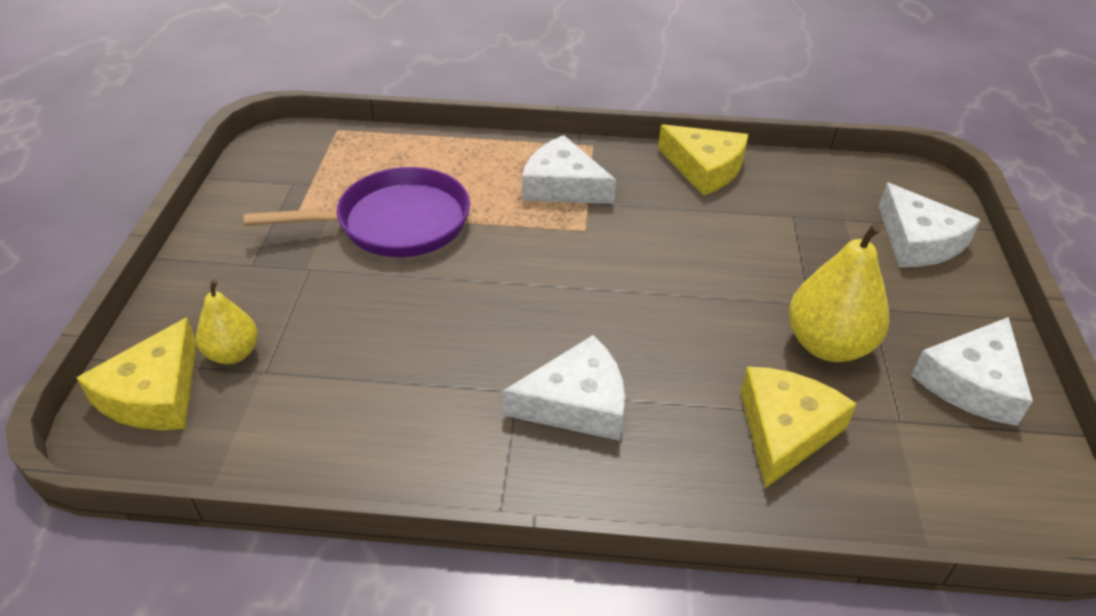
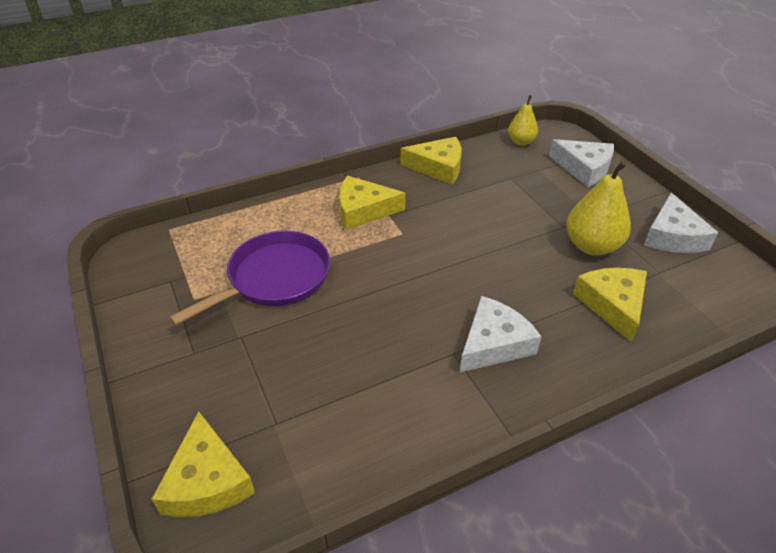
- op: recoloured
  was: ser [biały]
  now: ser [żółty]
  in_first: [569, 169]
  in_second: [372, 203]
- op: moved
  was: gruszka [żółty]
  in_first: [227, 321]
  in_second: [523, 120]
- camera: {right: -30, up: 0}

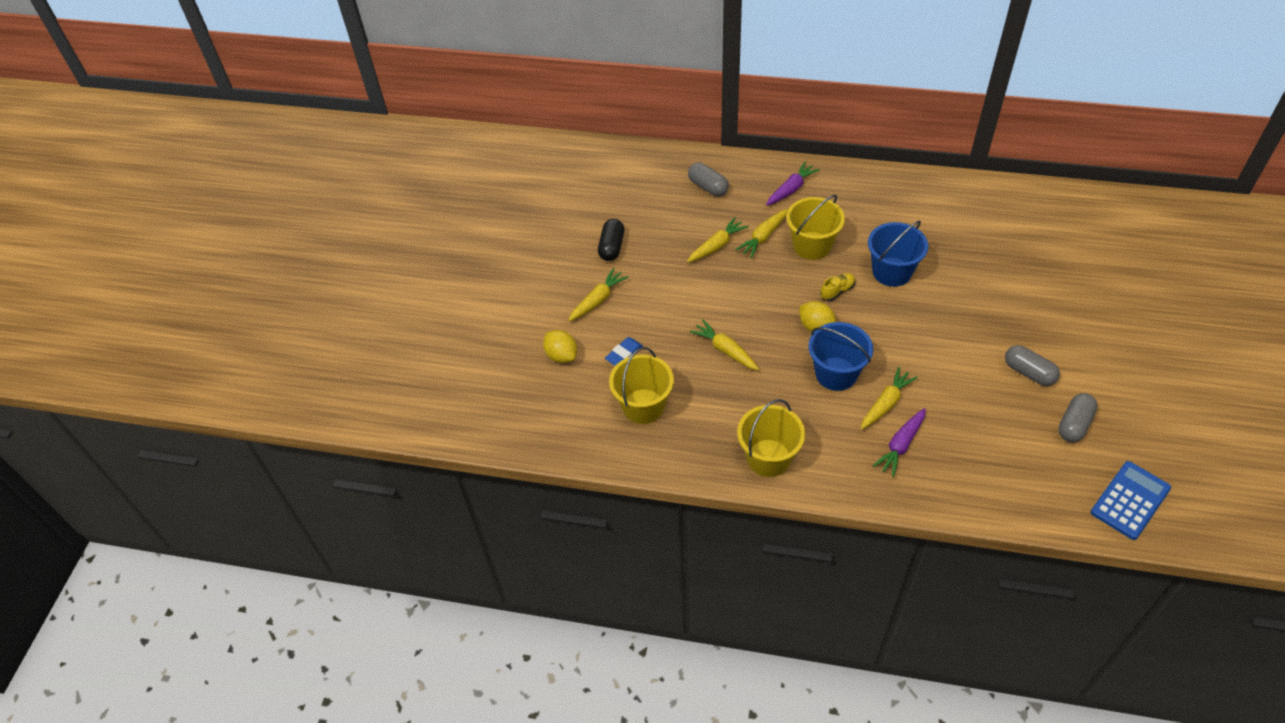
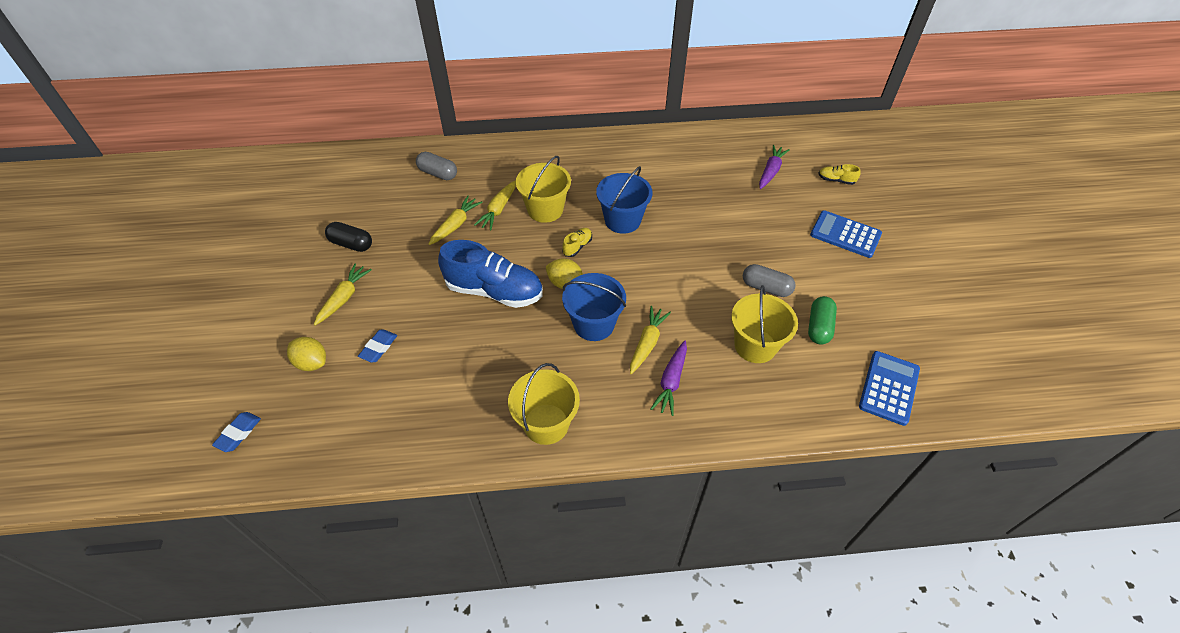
- op: moved
  was: marchewka [fioletowy]
  in_first: [793, 183]
  in_second: [774, 167]
- op: turned
  was: kapsułka [czarny]
  in_first: [611, 240]
  in_second: [348, 237]
  clockwise: -60
- op: removed
  was: marchewka [żółty]
  in_first: [724, 344]
- op: moved
  was: wiadro [żółty]
  in_first: [641, 385]
  in_second: [764, 324]
- op: recoloured
  was: kapsułka [szary]
  now: kapsułka [zielony]
  in_first: [1078, 417]
  in_second: [822, 320]
- op: added
  now: but [żółty]
  in_second: [839, 174]
- op: added
  now: kalkulator [niebieski]
  in_second: [846, 234]
- op: added
  now: but [niebieski]
  in_second: [490, 274]
- op: added
  now: gumka do mazania [niebieski]
  in_second: [236, 432]
- camera: {right: -20, up: 0}

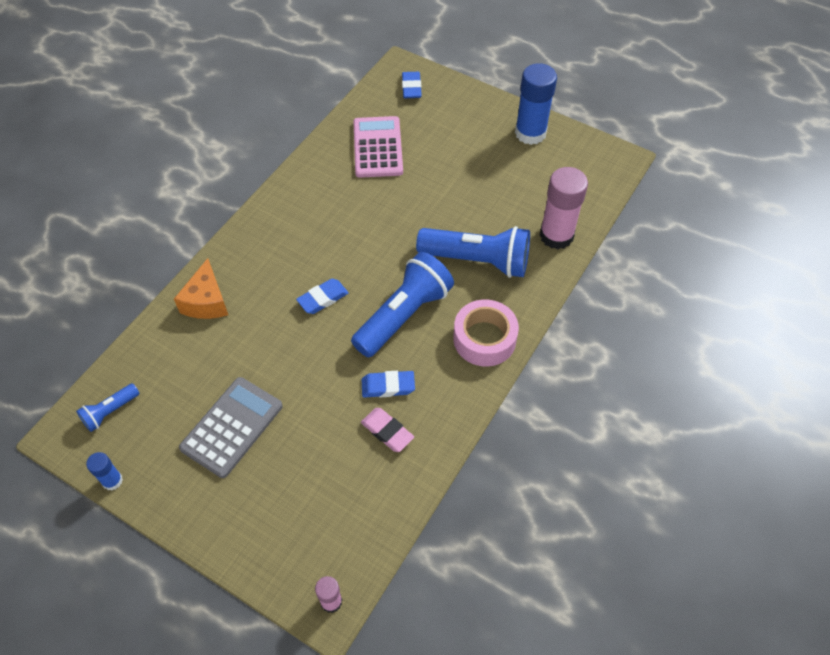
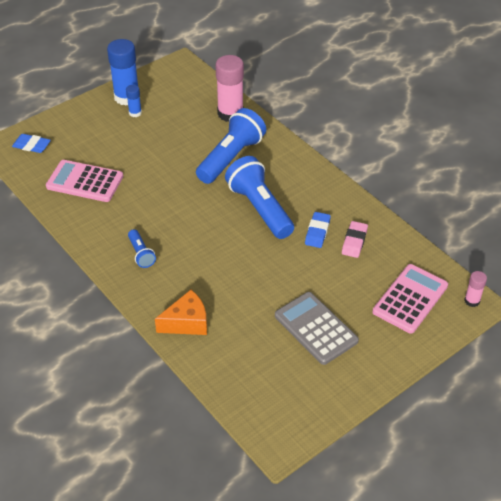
- op: turned
  was: ser [pomarańczowy]
  in_first: [201, 288]
  in_second: [181, 312]
  clockwise: -45
- op: removed
  was: gumka do mazania [niebieski]
  in_first: [322, 296]
- op: removed
  was: taśma klejąca [różowy]
  in_first: [486, 333]
- op: moved
  was: latarka [niebieski]
  in_first: [108, 407]
  in_second: [142, 248]
- op: turned
  was: gumka do mazania [różowy]
  in_first: [387, 430]
  in_second: [355, 239]
  clockwise: -45
- op: moved
  was: klej w sztyfcie [niebieski]
  in_first: [104, 471]
  in_second: [134, 101]
- op: added
  now: kalkulator [różowy]
  in_second: [410, 299]
- camera: {right: -70, up: -10}

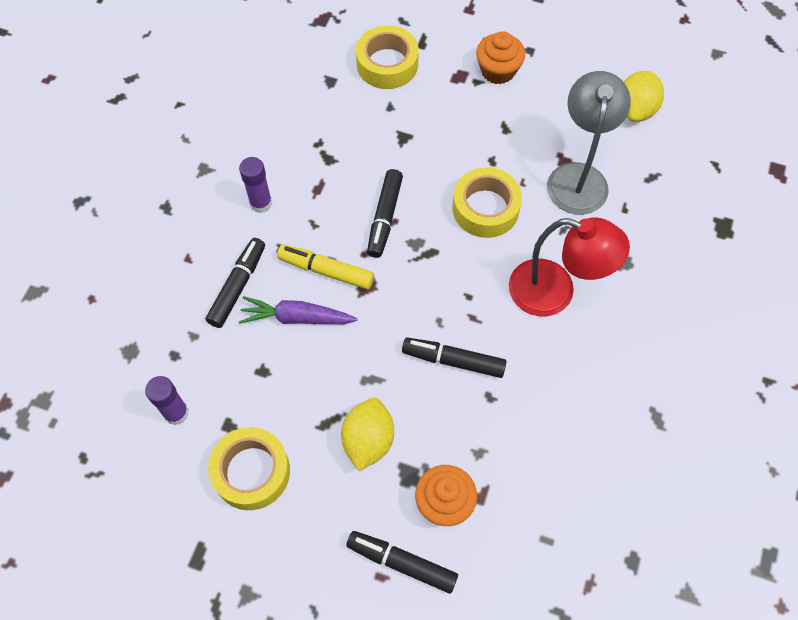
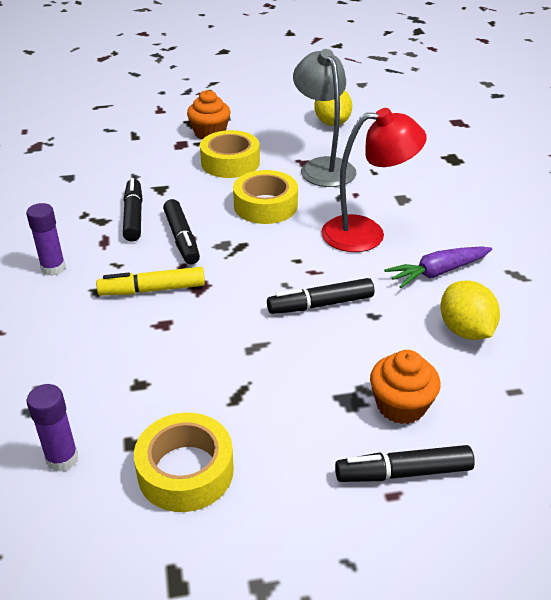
- op: moved
  was: taśma klejąca [żółty]
  in_first: [387, 57]
  in_second: [230, 154]
- op: moved
  was: flamaster [czarny]
  in_first: [235, 283]
  in_second: [133, 210]
- op: moved
  was: marchewka [fioletowy]
  in_first: [298, 310]
  in_second: [438, 267]
- op: moved
  was: cytryna [żółty]
  in_first: [367, 434]
  in_second: [470, 310]
- camera: {right: -30, up: -25}

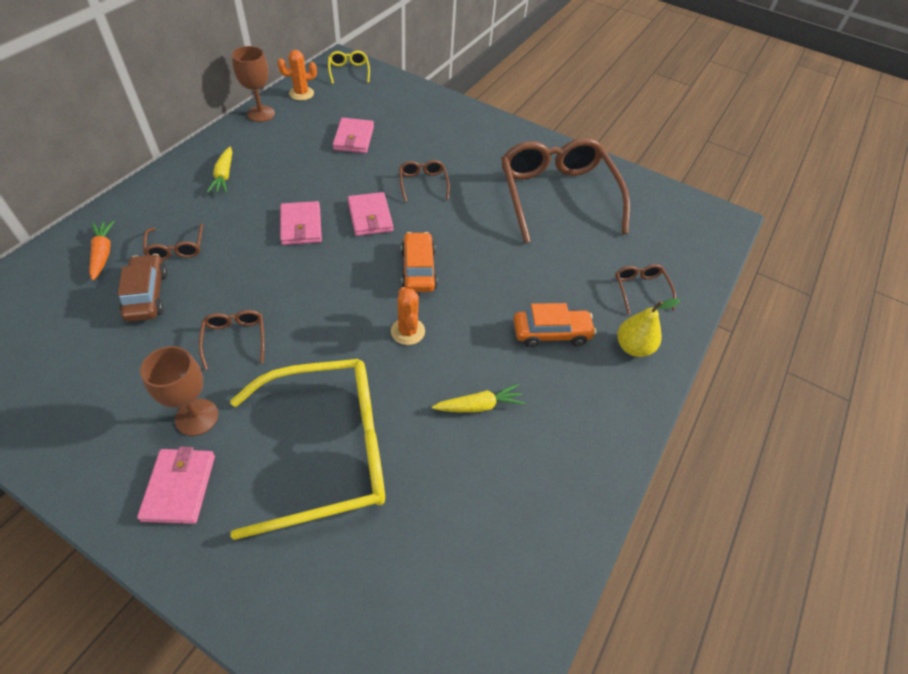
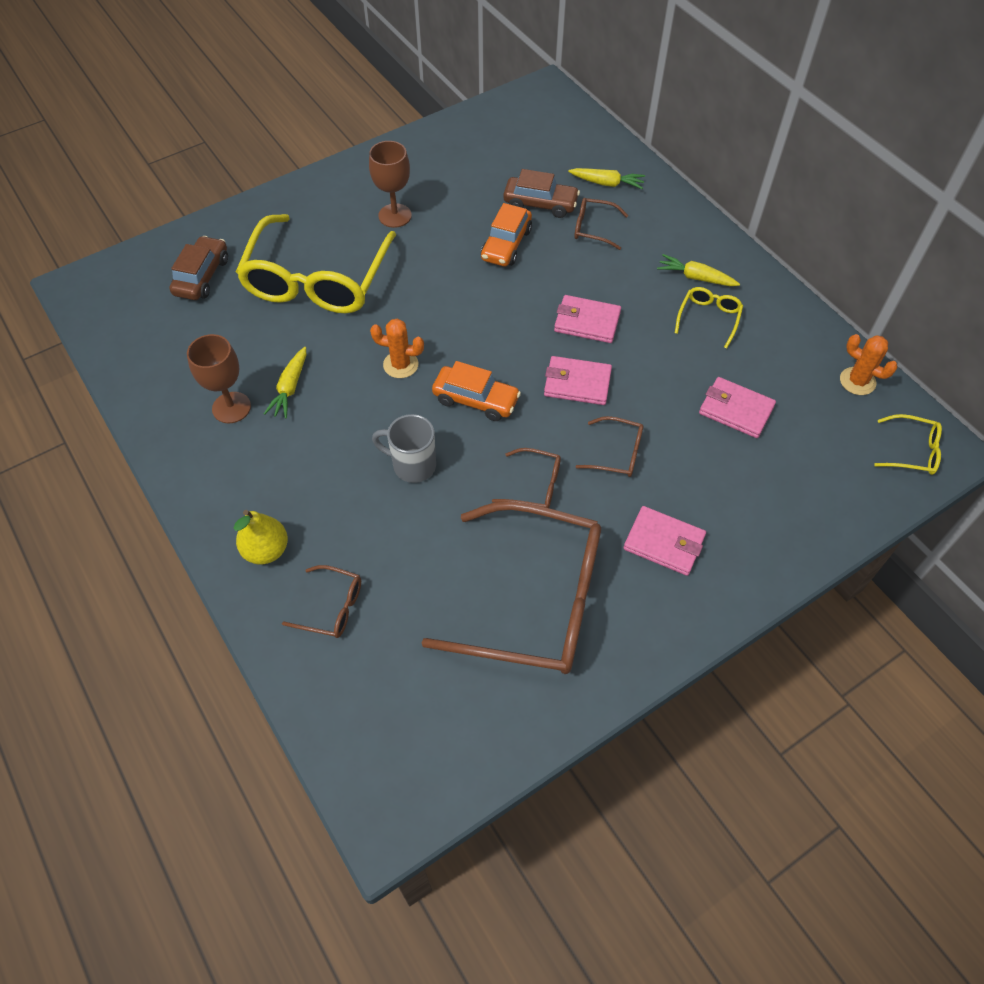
- op: moved
  was: kielich [brązowy]
  in_first: [253, 84]
  in_second: [219, 378]
- op: turned
  was: kaktus [pomarańczowy]
  in_first: [297, 75]
  in_second: [869, 364]
  clockwise: -60
- op: recoloured
  was: marchewka [pomarańczowy]
  now: marchewka [żółty]
  in_first: [102, 250]
  in_second: [606, 178]
- op: moved
  was: samochód [pomarańczowy]
  in_first: [554, 325]
  in_second: [506, 234]
- op: moved
  was: okulary [brązowy]
  in_first: [232, 340]
  in_second: [526, 478]
- op: moved
  was: portfel [różowy]
  in_first: [176, 485]
  in_second: [665, 541]
- op: added
  now: samochód [brązowy]
  in_second: [198, 268]
- op: added
  now: okulary [żółty]
  in_second: [709, 318]
- op: added
  now: kubek [szary]
  in_second: [404, 448]
- camera: {right: 120, up: 5}

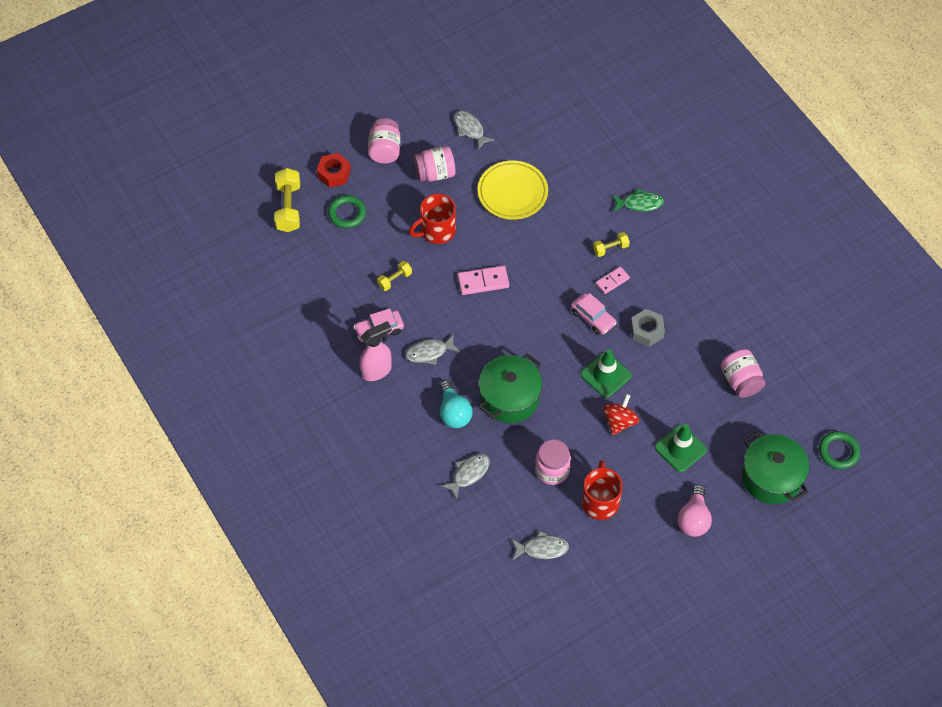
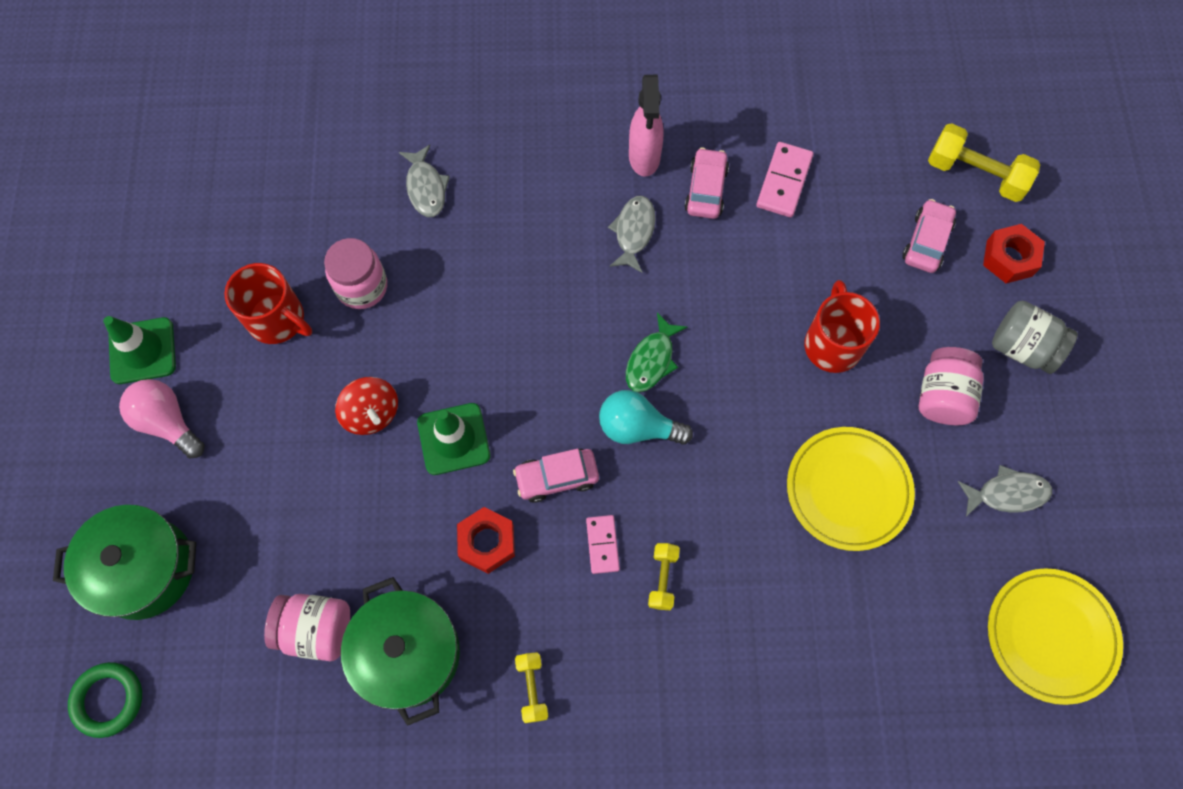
- op: recoloured
  was: słoik [różowy]
  now: słoik [szary]
  in_first: [384, 141]
  in_second: [1035, 337]
- op: moved
  was: ryba [zielony]
  in_first: [638, 200]
  in_second: [656, 353]
- op: replaced
  was: pierścień [zielony]
  now: samochód [różowy]
  in_first: [347, 211]
  in_second: [929, 236]
- op: moved
  was: hantel [żółty]
  in_first: [394, 276]
  in_second: [532, 687]
- op: moved
  was: kostka domina [różowy]
  in_first: [483, 280]
  in_second: [784, 179]
- op: recoloured
  was: nakrętka [szary]
  now: nakrętka [czerwony]
  in_first: [648, 328]
  in_second: [486, 540]
- op: moved
  was: garnek [zielony]
  in_first: [510, 388]
  in_second: [400, 651]
- op: moved
  was: żarówka [turkusowy]
  in_first: [456, 404]
  in_second: [646, 417]
- op: moved
  was: pachołek [zielony]
  in_first: [681, 448]
  in_second: [139, 350]
- op: removed
  was: ryba [szary]
  in_first: [540, 545]
- op: added
  now: talerz [żółty]
  in_second: [1055, 636]
- camera: {right: 120, up: 10}

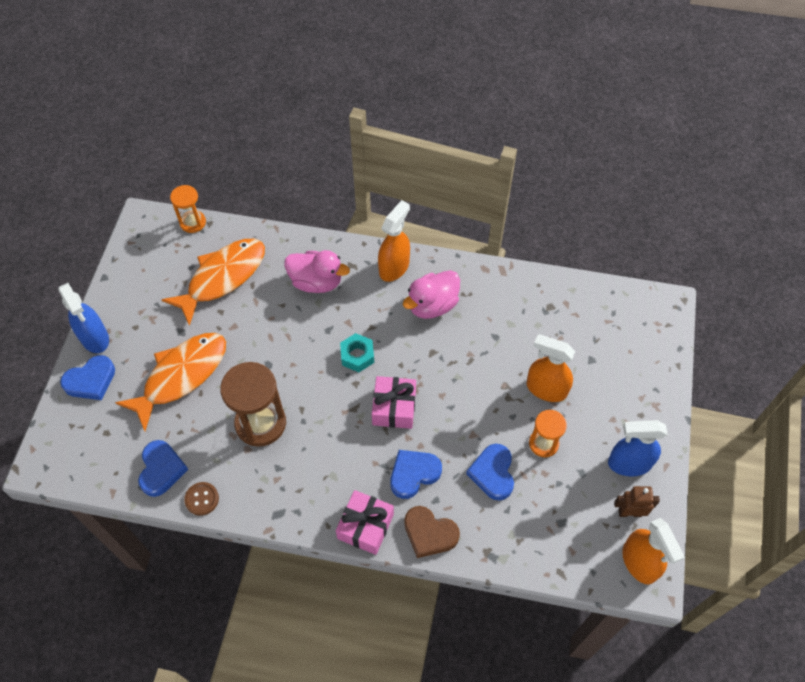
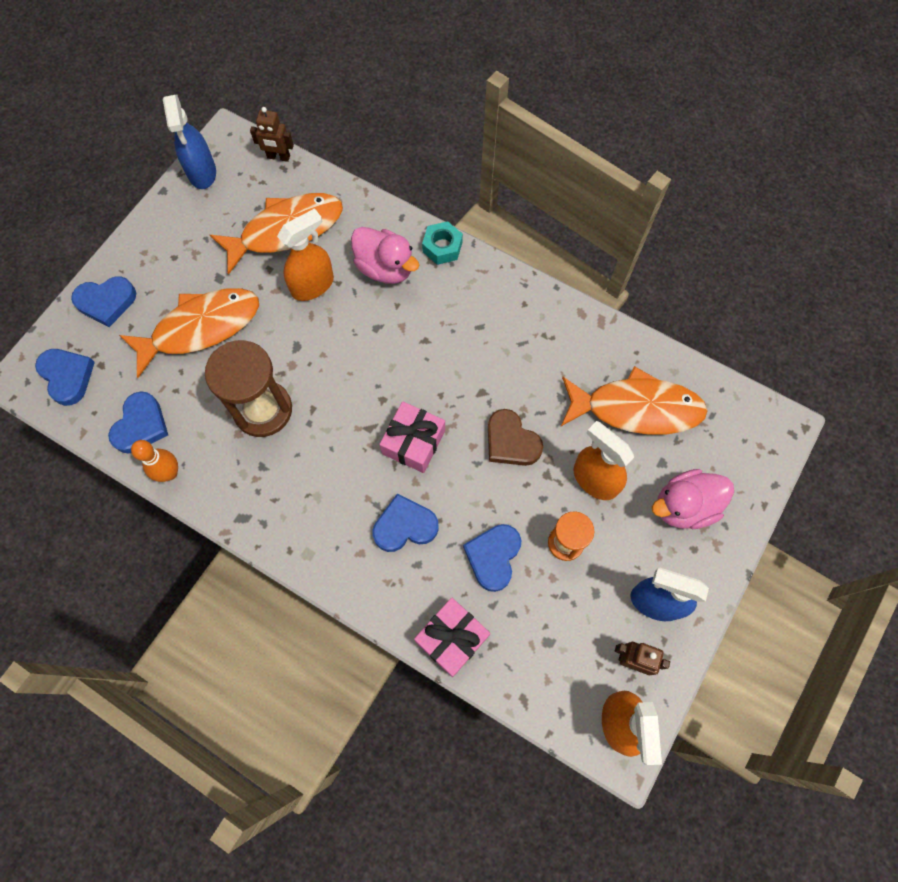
- op: replaced
  was: klepsydra [pomarańczowy]
  now: robot [brązowy]
  in_first: [188, 209]
  in_second: [272, 134]
- op: moved
  was: spryskiwacz [pomarańczowy]
  in_first: [394, 241]
  in_second: [305, 254]
- op: moved
  was: kaczka [różowy]
  in_first: [431, 294]
  in_second: [693, 499]
- op: moved
  was: spryskiwacz [niebieski]
  in_first: [83, 318]
  in_second: [189, 142]
- op: moved
  was: nakrętka [turkusowy]
  in_first: [357, 352]
  in_second: [442, 243]
- op: replaced
  was: guzik [brązowy]
  now: kręgiel [pomarańczowy]
  in_first: [201, 499]
  in_second: [154, 461]
- op: moved
  was: prezent [różowy]
  in_first: [365, 522]
  in_second: [452, 637]
- op: moved
  was: serce [brązowy]
  in_first: [432, 532]
  in_second: [515, 437]
- op: added
  now: serce [niebieski]
  in_second: [65, 377]
- op: added
  now: ryba [pomarańczowy]
  in_second: [634, 400]
- camera: {right: 20, up: 10}

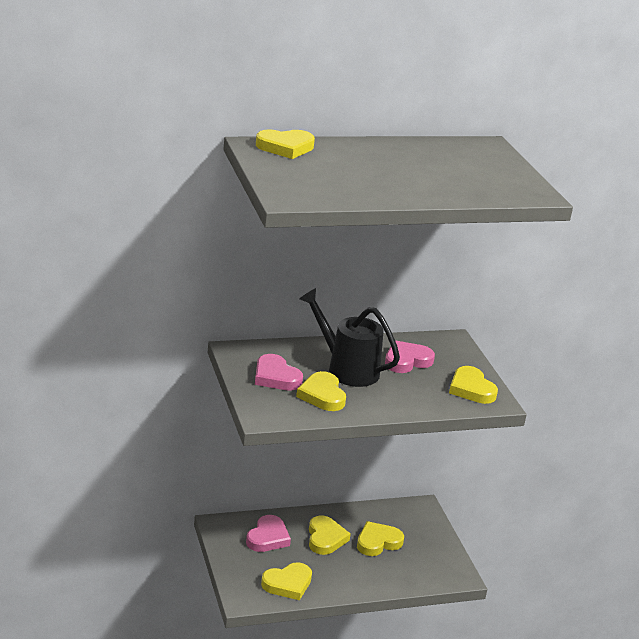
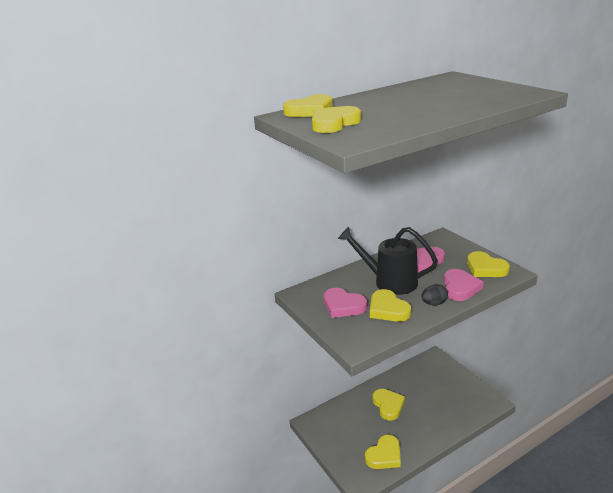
- op: moved
  was: serce [różowy]
  in_first: [268, 533]
  in_second: [464, 285]
- op: moved
  was: serce [żółty]
  in_first: [380, 538]
  in_second: [336, 119]
- op: added
  now: jajko [czarny]
  in_second: [435, 294]
- camera: {right: -10, up: 0}

